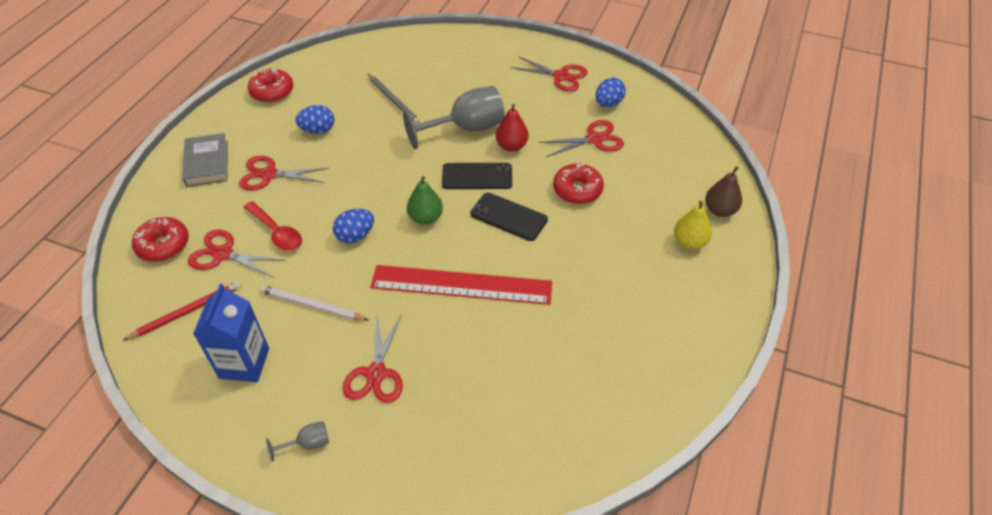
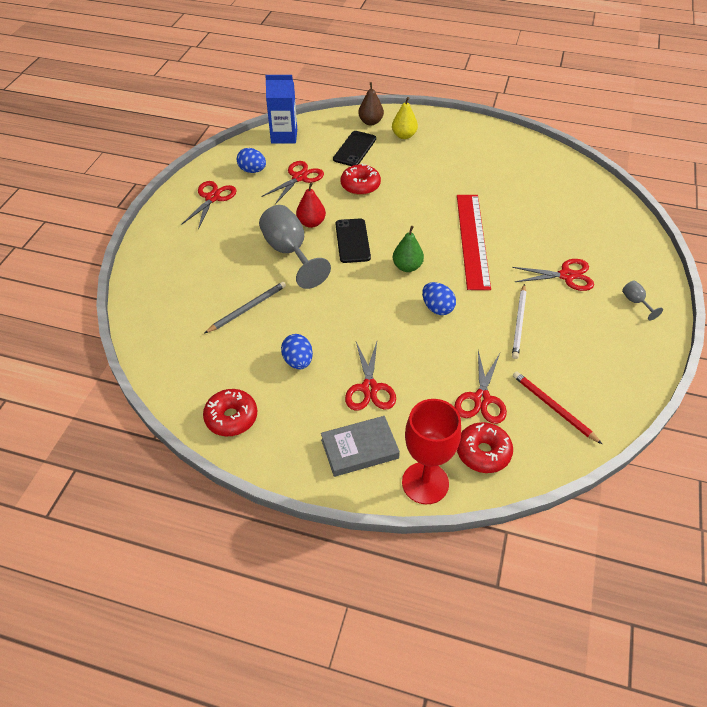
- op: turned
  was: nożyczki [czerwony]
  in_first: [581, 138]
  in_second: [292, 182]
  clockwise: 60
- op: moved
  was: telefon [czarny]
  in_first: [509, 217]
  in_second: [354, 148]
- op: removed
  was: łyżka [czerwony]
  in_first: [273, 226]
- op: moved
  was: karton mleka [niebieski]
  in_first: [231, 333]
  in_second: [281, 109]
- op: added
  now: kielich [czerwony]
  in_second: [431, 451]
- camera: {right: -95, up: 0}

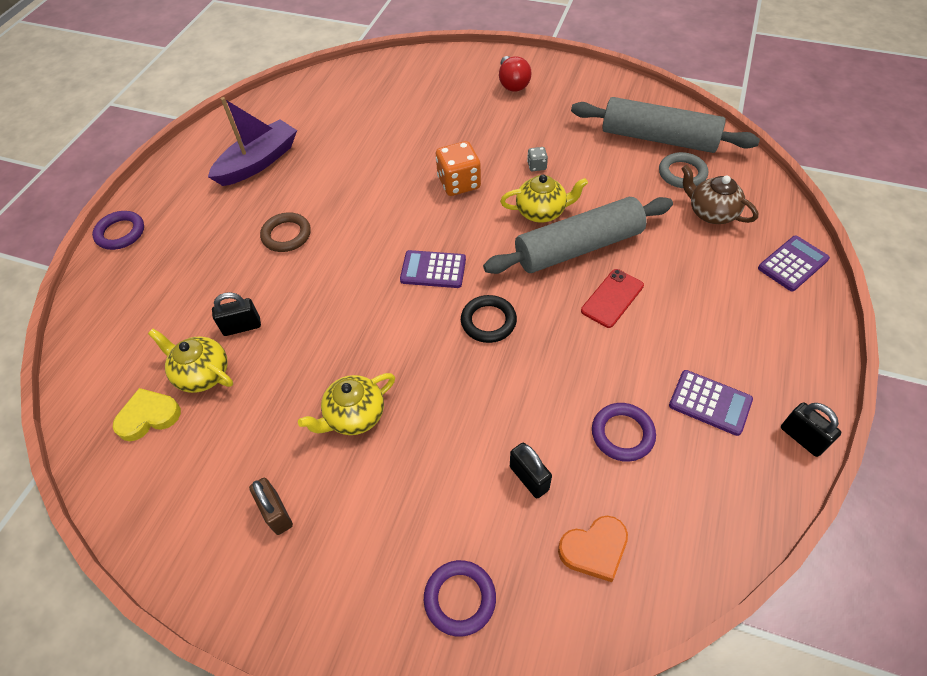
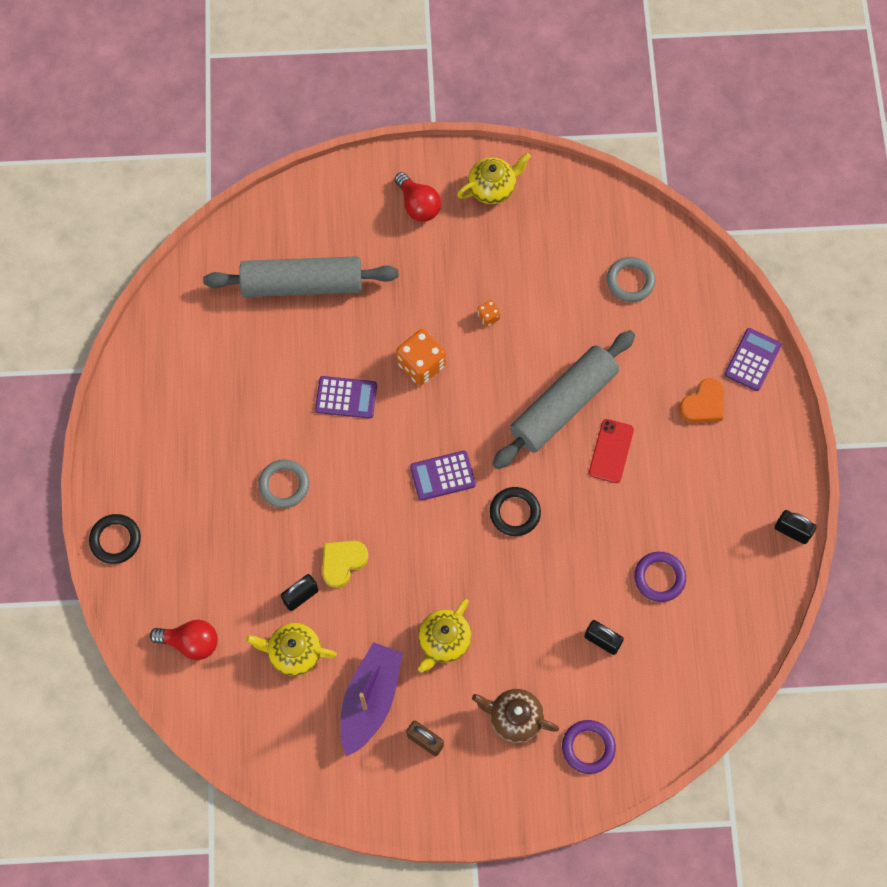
- op: moved
  was: łódka [fioletowy]
  in_first: [252, 141]
  in_second: [371, 699]
- op: moved
  was: wałek do ciasta [szary]
  in_first: [665, 125]
  in_second: [301, 276]
- op: recoloured
  was: kostka do gry [szary]
  now: kostka do gry [pomarańczowy]
  in_first: [537, 159]
  in_second: [489, 313]
- op: moved
  was: imbryk [brązowy]
  in_first: [719, 194]
  in_second: [515, 716]
- op: moved
  was: imbryk [żółty]
  in_first: [544, 199]
  in_second: [494, 178]
- op: recoloured
  was: pierścień [fioletowy]
  now: pierścień [czarny]
  in_first: [118, 230]
  in_second: [115, 539]
- op: recoloured
  was: pierścień [brązowy]
  now: pierścień [szary]
  in_first: [285, 232]
  in_second: [283, 483]
- op: moved
  was: kalkulator [fioletowy]
  in_first: [711, 403]
  in_second: [346, 397]
- op: moved
  was: serce [żółty]
  in_first: [147, 414]
  in_second: [345, 564]
- op: moved
  was: serce [pomarańczowy]
  in_first: [593, 549]
  in_second: [701, 400]
- op: added
  now: żarówka [czerwony]
  in_second: [184, 640]
- camera: {right: -25, up: 15}

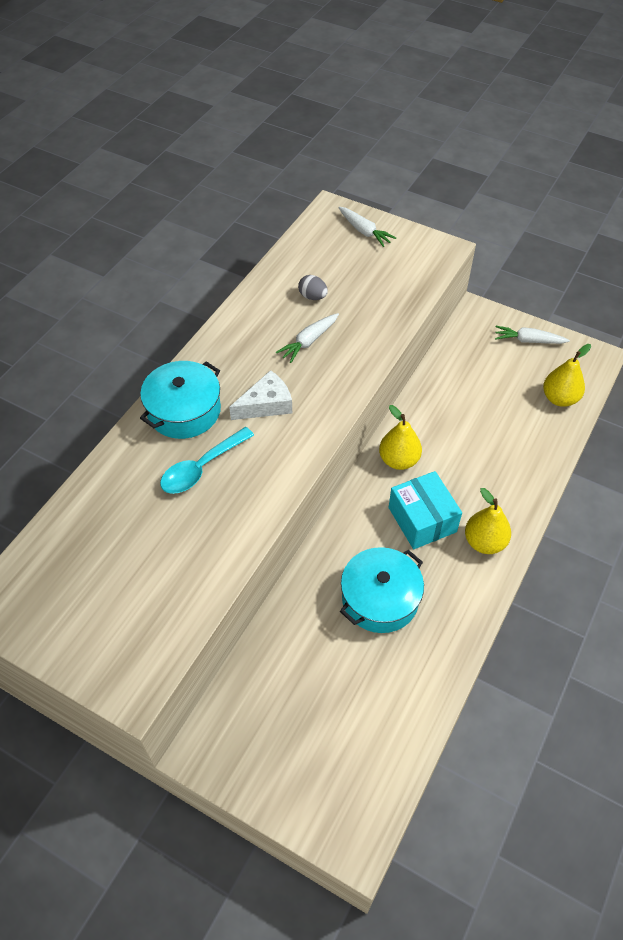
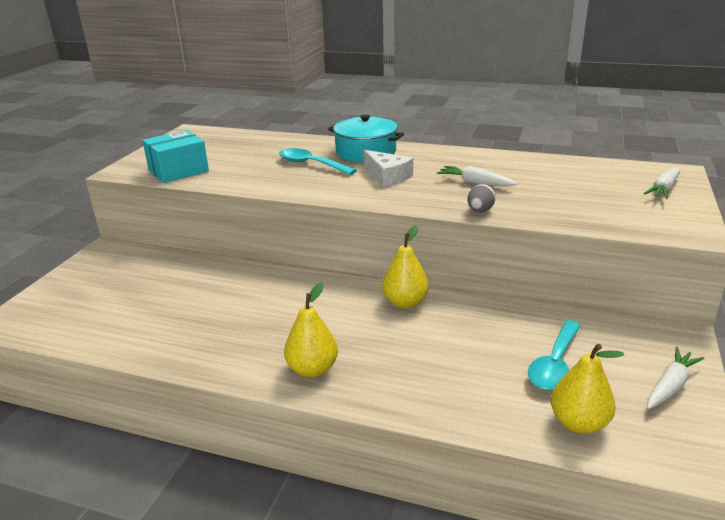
- op: moved
  was: jajko [szary]
  in_first: [313, 287]
  in_second: [481, 198]
- op: turned
  was: marchewka [biały]
  in_first: [532, 335]
  in_second: [675, 378]
  clockwise: 45
- op: moved
  was: pudełko [turkusowy]
  in_first: [425, 510]
  in_second: [175, 156]
- op: removed
  was: garnek [turkusowy]
  in_first: [382, 590]
- op: added
  now: łyżka [turkusowy]
  in_second: [554, 355]
- camera: {right: 80, up: -25}

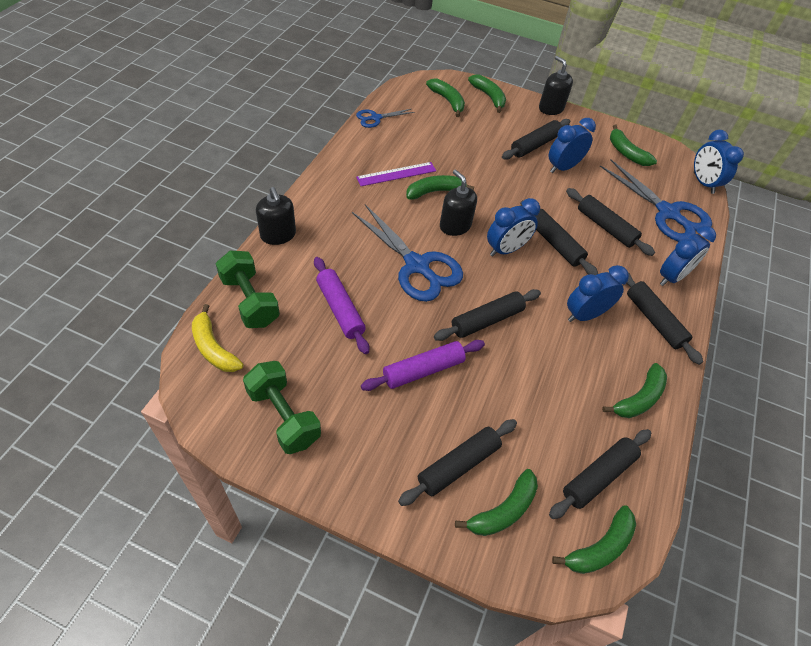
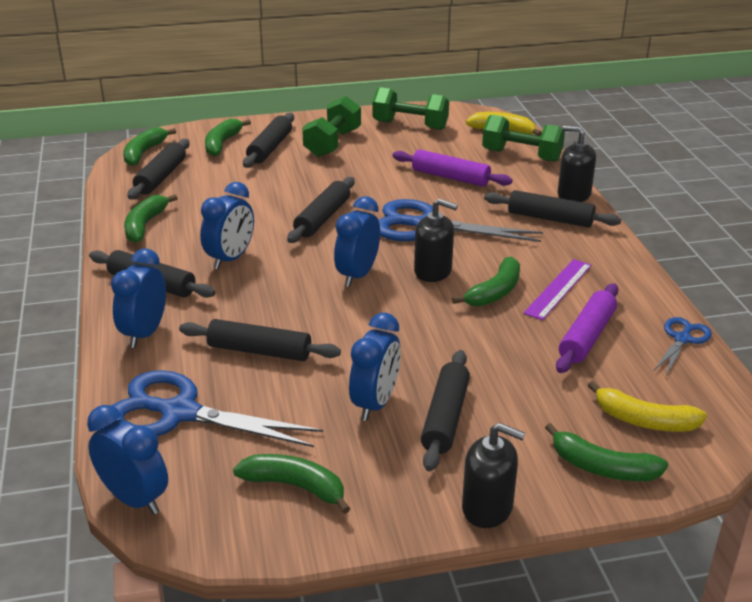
- op: recoloured
  was: banan [zielony]
  now: banan [żółty]
  in_first: [445, 98]
  in_second: [647, 406]
- op: moved
  was: wałek do ciasta [czarny]
  in_first: [559, 237]
  in_second: [552, 209]
- op: moved
  was: wałek do ciasta [fioletowy]
  in_first: [423, 365]
  in_second: [587, 328]
- op: added
  now: hantel [zielony]
  in_second: [331, 126]
- camera: {right: 150, up: -20}

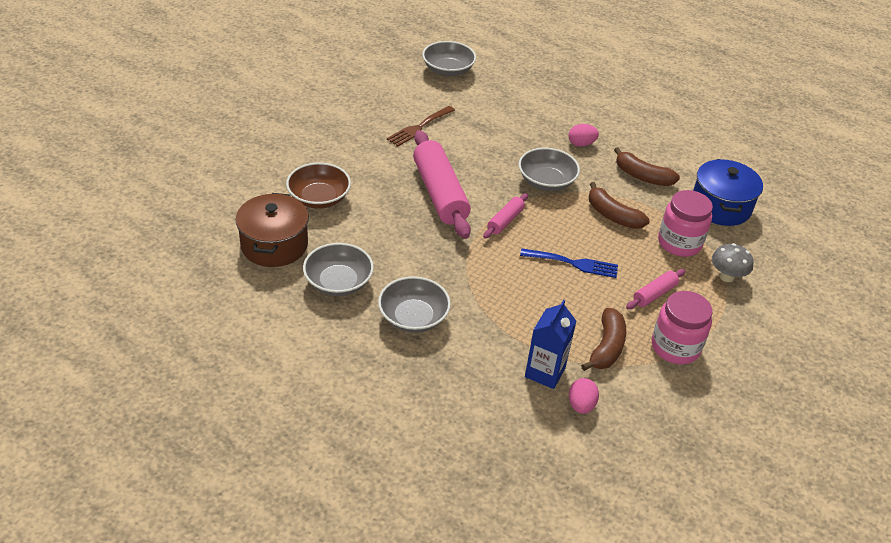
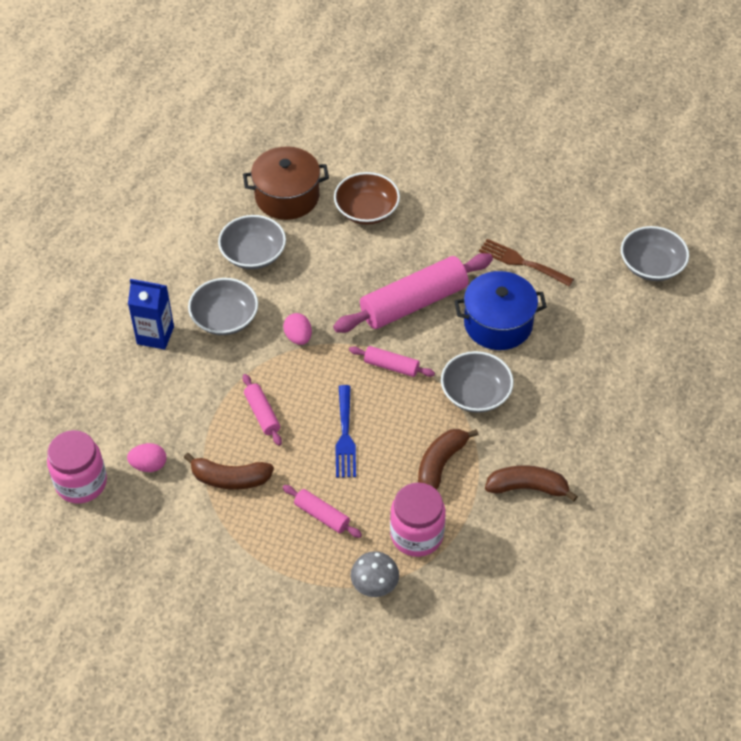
- op: moved
  was: jajko [różowy]
  in_first: [584, 135]
  in_second: [297, 329]
- op: turned
  was: banan [brązowy]
  in_first: [647, 166]
  in_second: [531, 483]
  clockwise: 75
- op: moved
  was: garnek [niebieski]
  in_first: [728, 192]
  in_second: [500, 310]
- op: moved
  was: słoik [różowy]
  in_first: [682, 327]
  in_second: [77, 466]
- op: moved
  was: karton mleka [niebieski]
  in_first: [550, 344]
  in_second: [151, 314]
- op: added
  now: wałek do ciasta [różowy]
  in_second: [262, 410]
- camera: {right: 80, up: 10}

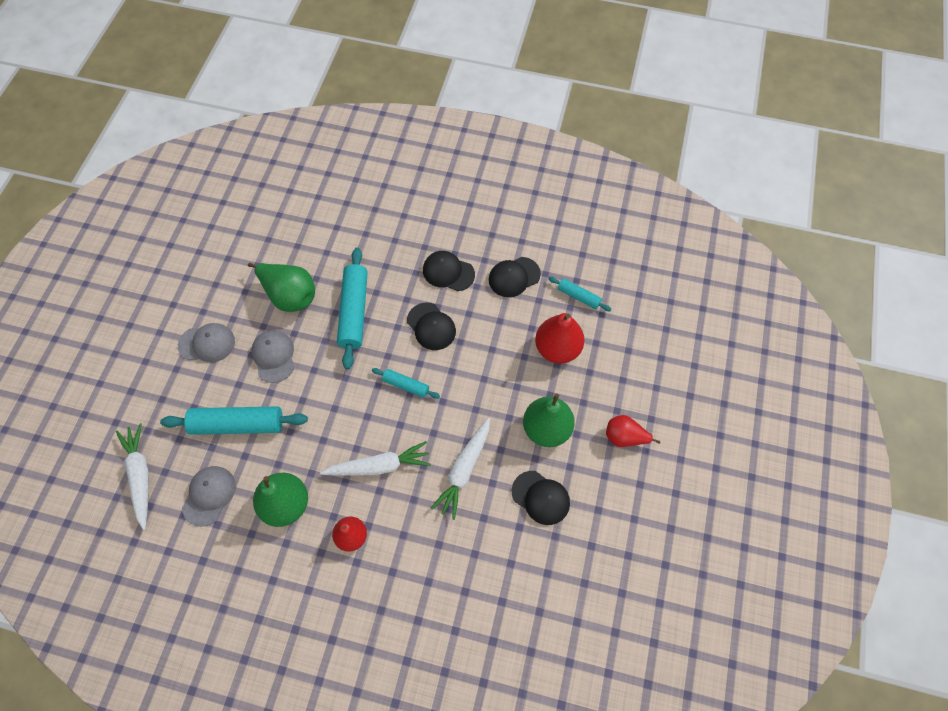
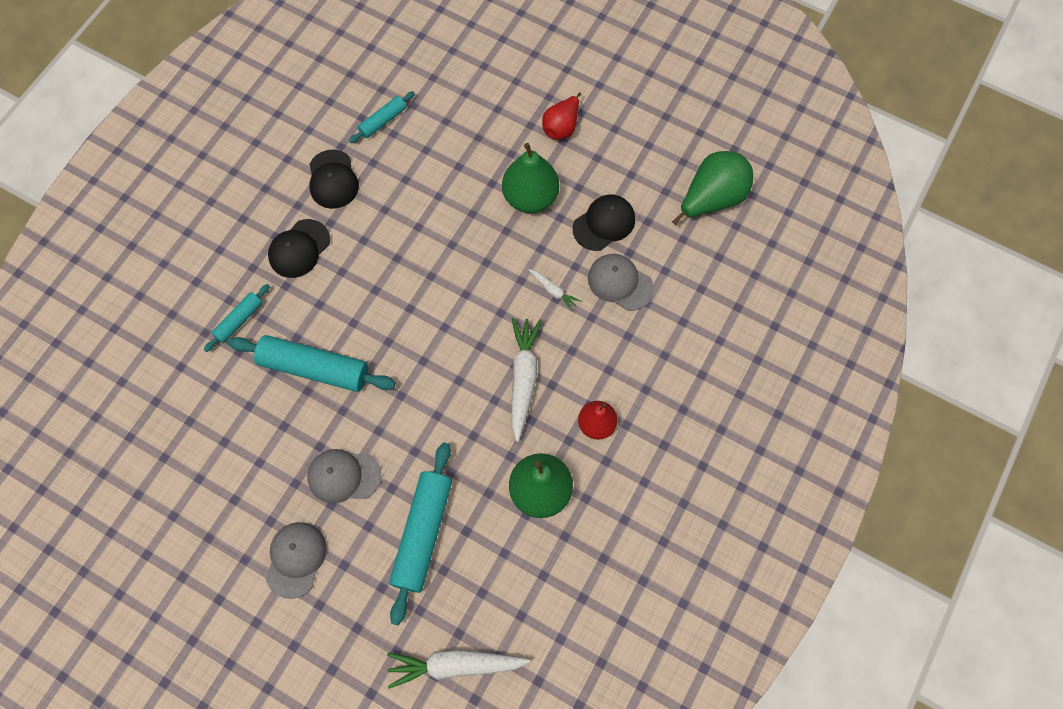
- op: moved
  was: gruszka [zielony]
  in_first: [281, 287]
  in_second: [712, 188]
- op: removed
  was: czapka [czarny]
  in_first: [431, 326]
- op: removed
  was: gruszka [czerwony]
  in_first: [559, 338]
- op: moved
  was: wałek do ciasta [turkusowy]
  in_first: [406, 383]
  in_second: [237, 318]
- op: resized
  was: marchewka [biały]
  in_first: [460, 469]
  in_second: [554, 290]
  ratio: 0.5
- op: moved
  was: czapka [szary]
  in_first: [209, 496]
  in_second: [621, 282]
- camera: {right: -75, up: 5}

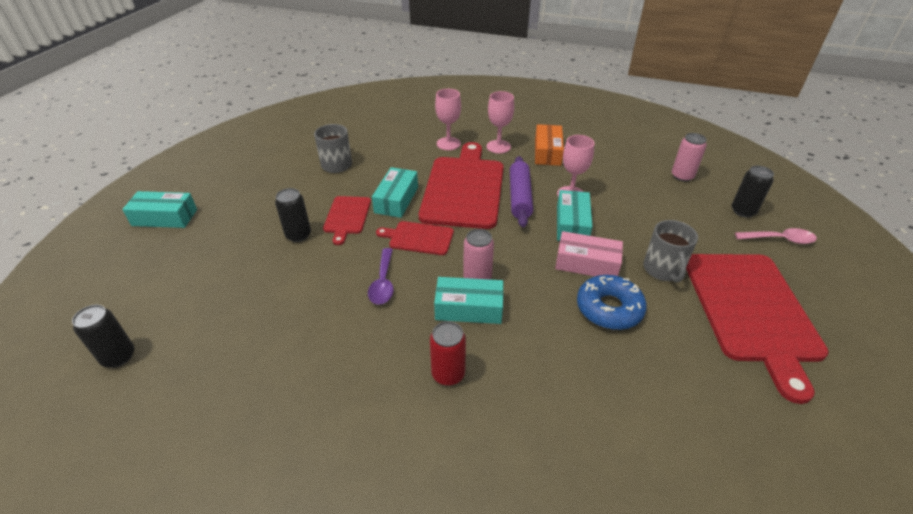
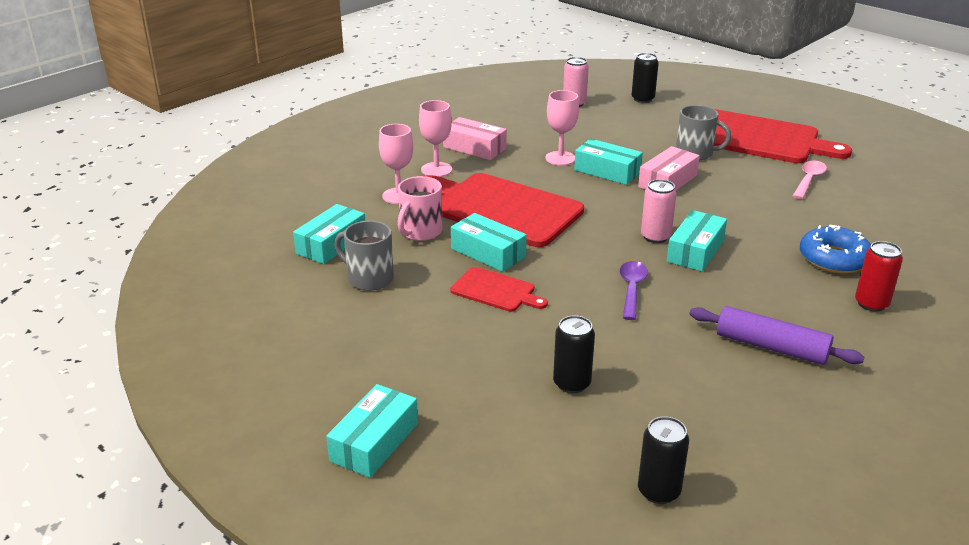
- op: recoloured
  was: pudełko [pomarańczowy]
  now: pudełko [różowy]
  in_first: [549, 145]
  in_second: [475, 138]
- op: moved
  was: wałek do ciasta [fioletowy]
  in_first: [521, 191]
  in_second: [776, 335]
- op: moved
  was: puszka [czarny]
  in_first: [293, 215]
  in_second: [574, 354]
- op: removed
  was: deska do krojenia [czerwony]
  in_first: [415, 238]
- op: moved
  was: łyżka [różowy]
  in_first: [776, 236]
  in_second: [810, 179]
- op: turned
  was: łyżka [fioletowy]
  in_first: [381, 276]
  in_second: [633, 290]
  clockwise: -105
- op: moved
  was: donut [niebieski]
  in_first: [612, 302]
  in_second: [835, 249]
- op: moved
  was: puszka [czerwony]
  in_first: [448, 353]
  in_second: [879, 276]
- op: added
  now: kubek [różowy]
  in_second: [420, 208]
- op: added
  now: pudełko [turkusowy]
  in_second: [329, 234]
- camera: {right: -65, up: -10}

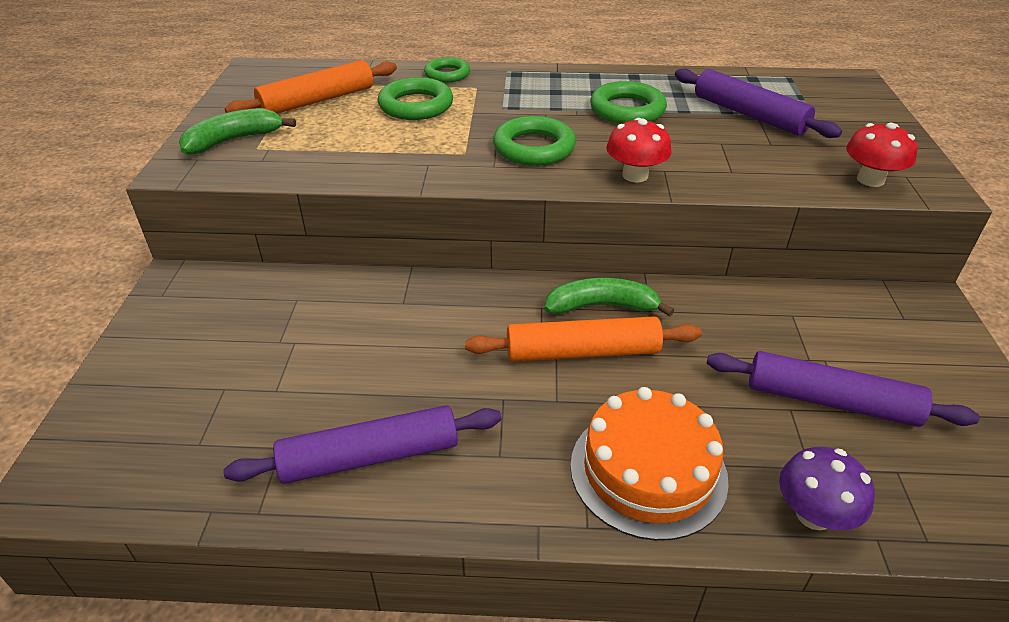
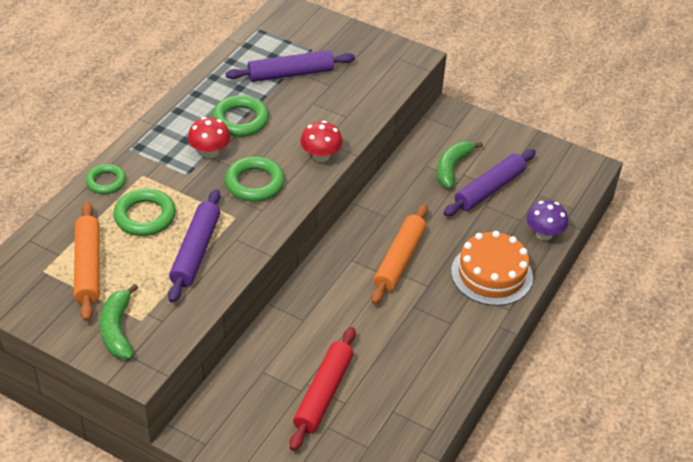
- op: moved
  was: grzyb [czerwony]
  in_first: [882, 155]
  in_second: [209, 137]
- op: moved
  was: banan [zielony]
  in_first: [609, 297]
  in_second: [460, 165]
- op: moved
  was: wałek do ciasta [fioletowy]
  in_first: [362, 444]
  in_second: [194, 246]
- op: added
  now: wałek do ciasta [czerwony]
  in_second: [323, 389]
- camera: {right: -65, up: 5}

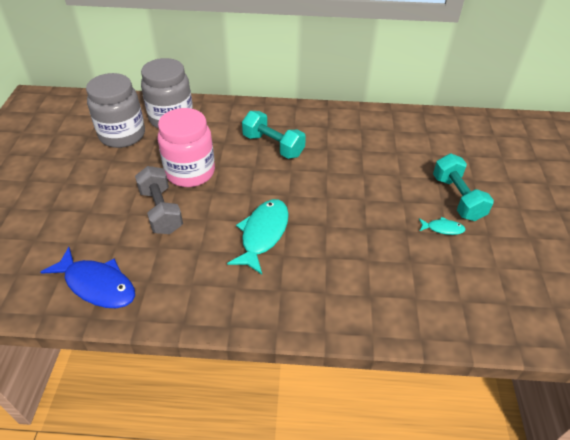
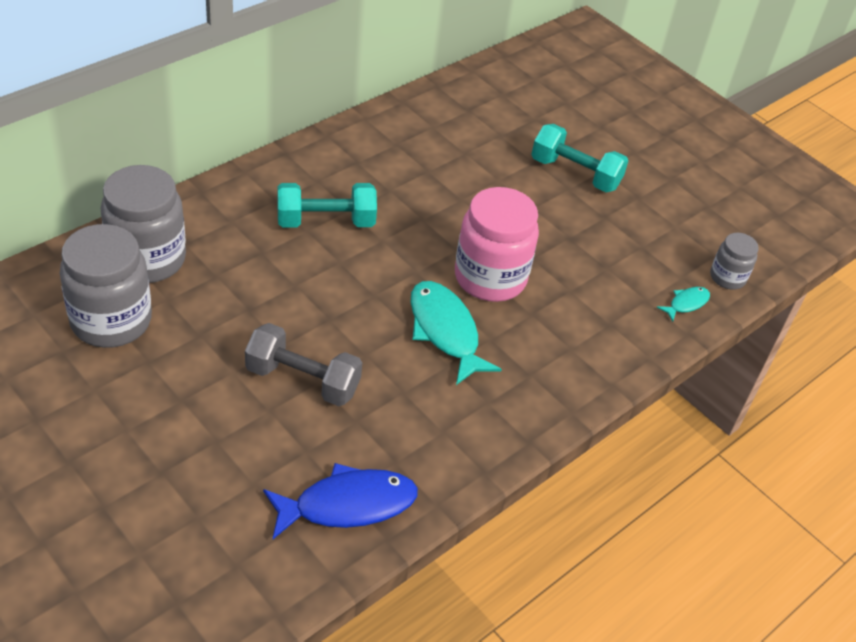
- op: moved
  was: słoik [różowy]
  in_first: [186, 147]
  in_second: [497, 244]
- op: moved
  was: ryba [turkusowy]
  in_first: [442, 226]
  in_second: [683, 304]
- op: added
  now: słoik [szary]
  in_second: [734, 261]
- camera: {right: -50, up: 0}

